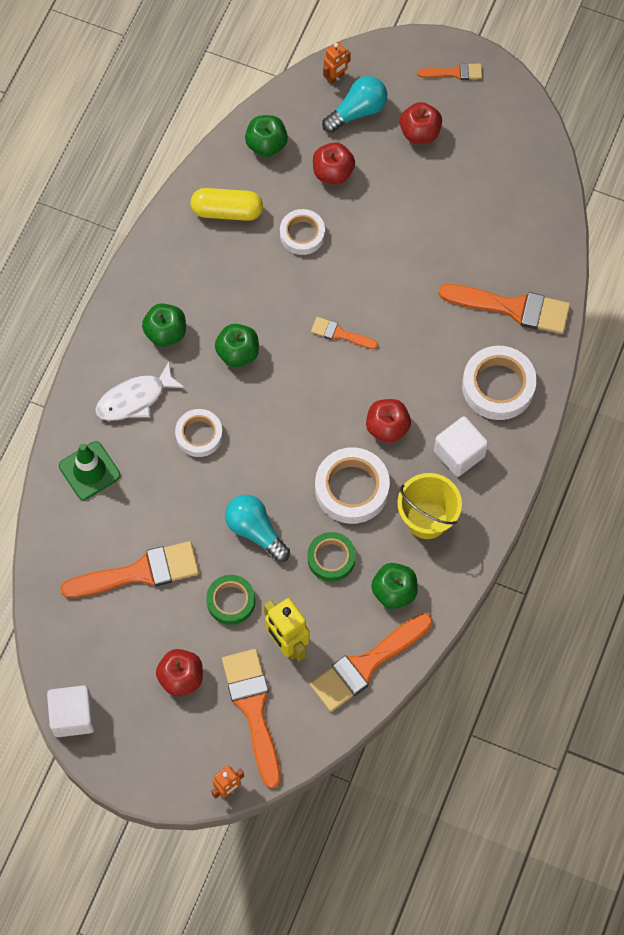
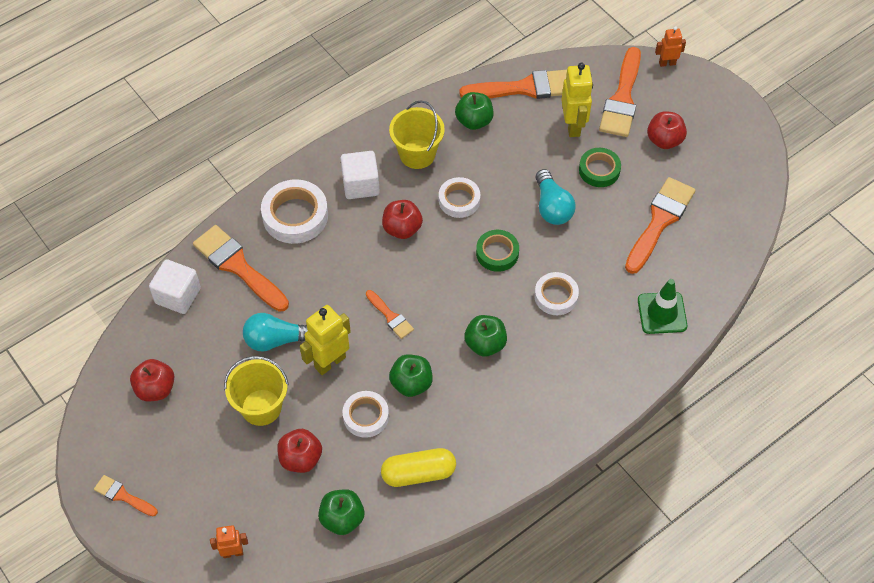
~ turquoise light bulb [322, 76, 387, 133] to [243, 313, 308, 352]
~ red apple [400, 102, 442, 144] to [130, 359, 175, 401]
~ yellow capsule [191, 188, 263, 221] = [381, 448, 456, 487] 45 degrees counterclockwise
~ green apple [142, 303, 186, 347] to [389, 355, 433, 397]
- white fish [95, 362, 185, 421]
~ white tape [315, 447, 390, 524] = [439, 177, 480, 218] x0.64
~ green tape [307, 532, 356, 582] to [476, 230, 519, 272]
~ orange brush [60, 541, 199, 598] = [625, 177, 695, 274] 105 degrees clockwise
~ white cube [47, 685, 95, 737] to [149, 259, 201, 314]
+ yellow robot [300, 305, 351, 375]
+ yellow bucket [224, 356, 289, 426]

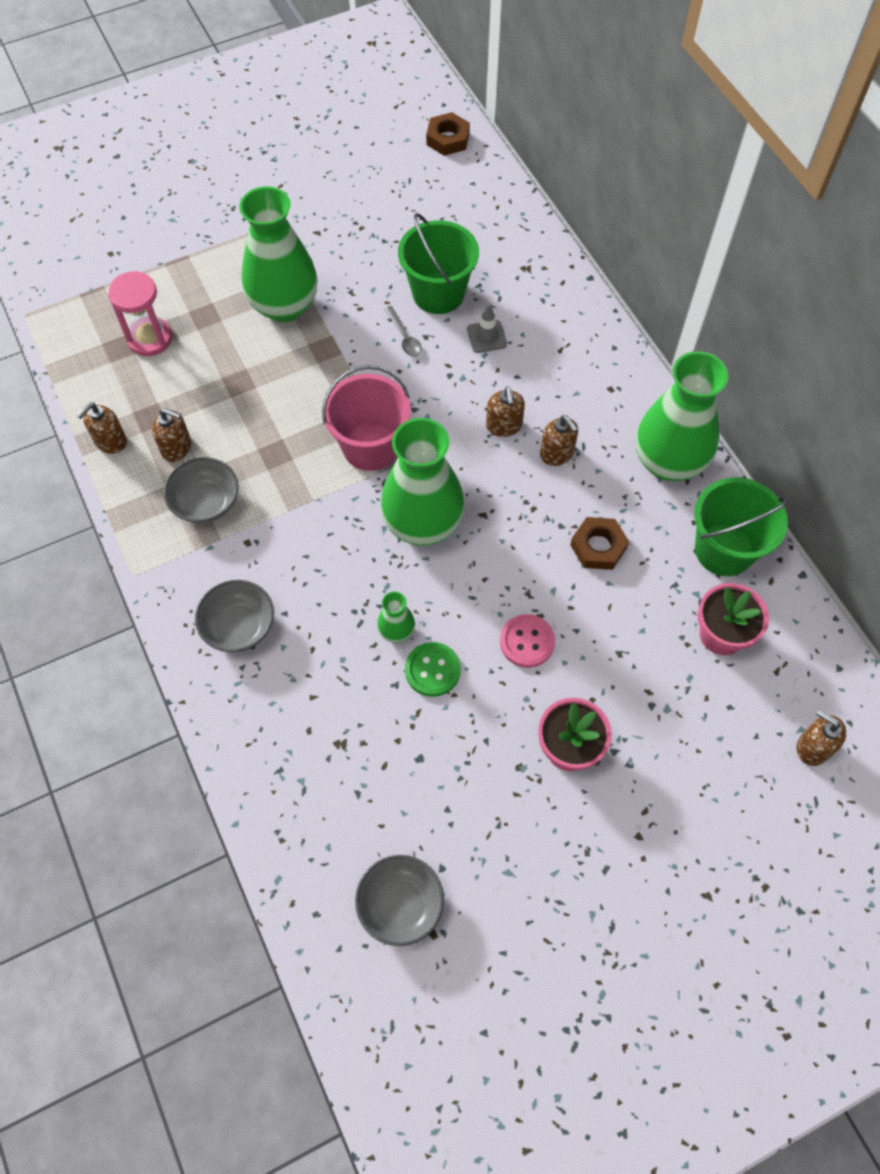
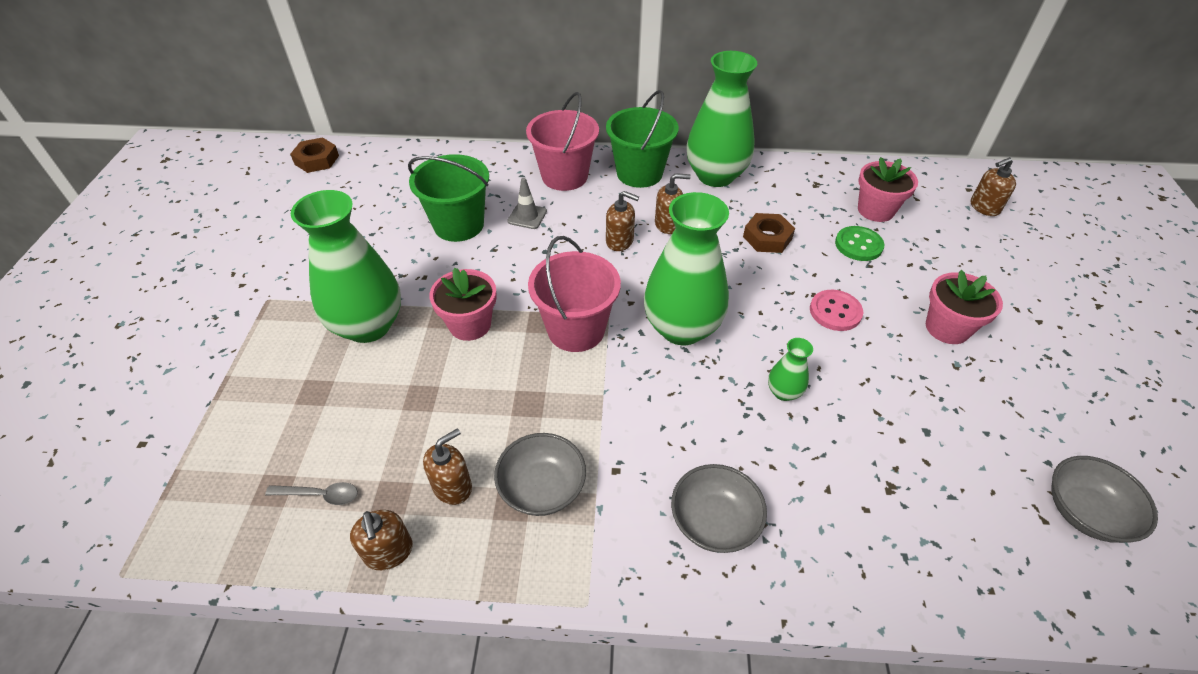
- pink hourglass [108, 271, 172, 356]
~ grey spoon [385, 306, 422, 357] to [265, 482, 358, 505]
~ green bucket [694, 477, 789, 576] to [606, 90, 679, 188]
~ green button [405, 642, 461, 697] to [835, 226, 885, 261]
+ pink bucket [526, 92, 599, 191]
+ pink flower pot [429, 267, 497, 341]

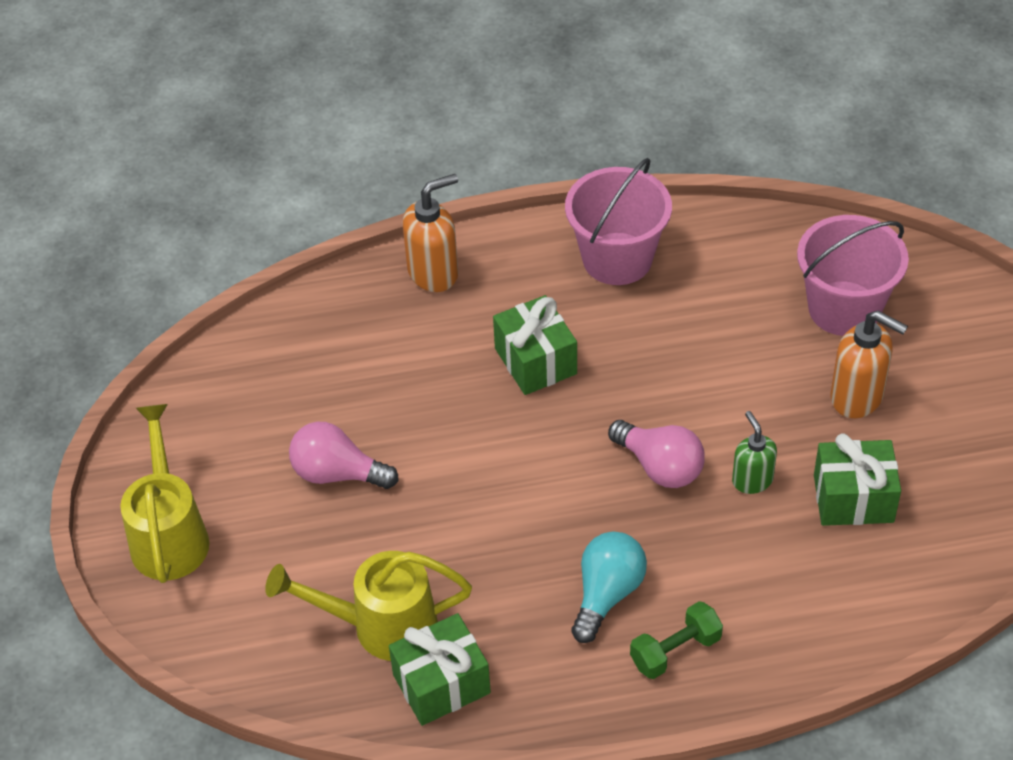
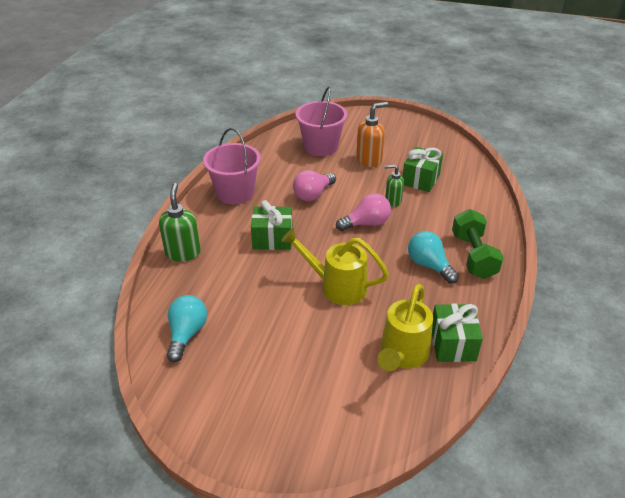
~ orange soap dispenser [403, 174, 458, 292] to green soap dispenser [159, 183, 201, 262]
~ yellow watering can [120, 404, 209, 583] to [281, 228, 389, 305]
~ pink light bulb [289, 422, 399, 489] to [293, 170, 336, 201]
~ green dumbbell [630, 601, 723, 679] = [452, 209, 504, 279] x1.57
+ turquoise light bulb [167, 295, 207, 362]

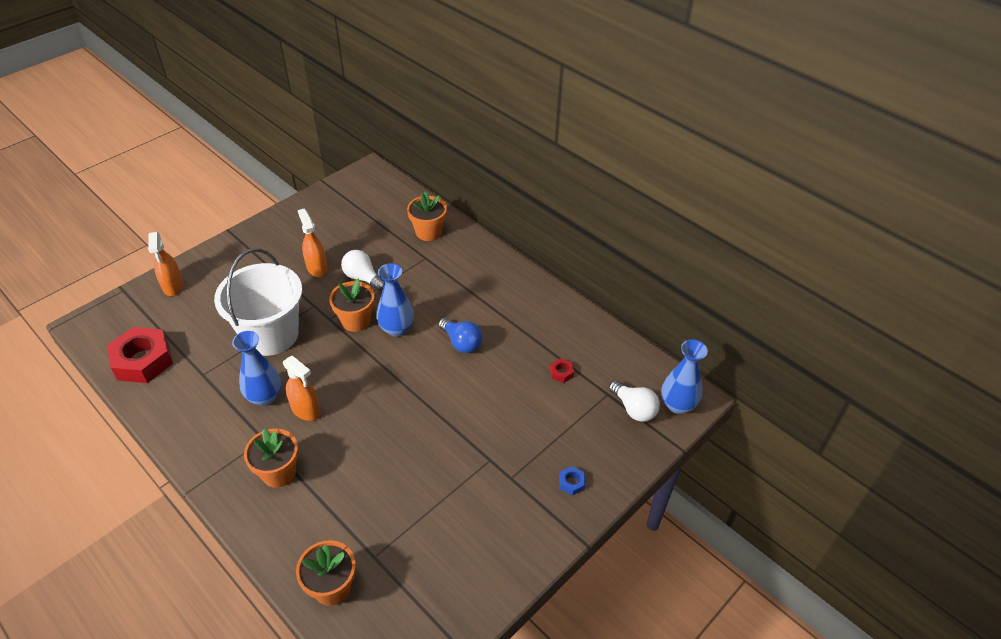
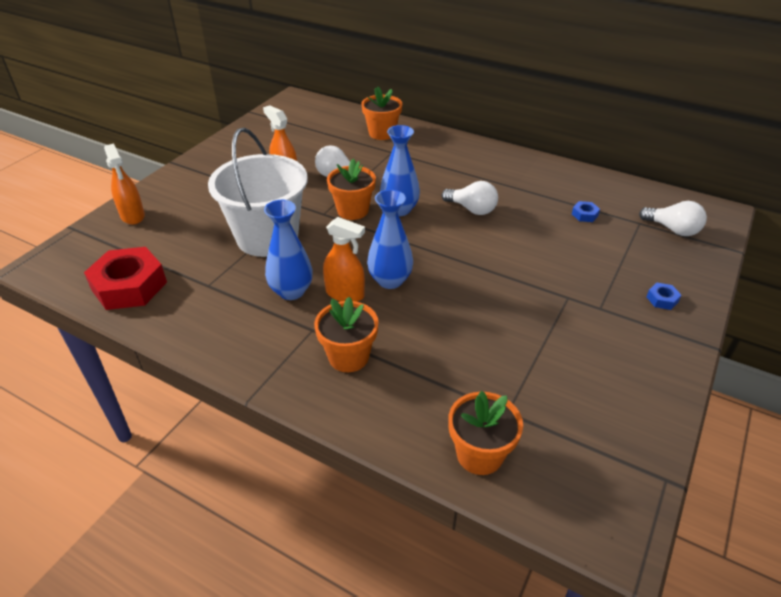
~ blue light bulb [439, 318, 482, 353] to white light bulb [442, 181, 498, 215]
~ blue vase [661, 339, 708, 414] to [367, 190, 413, 289]
~ red nut [550, 358, 574, 383] to blue nut [572, 201, 600, 222]

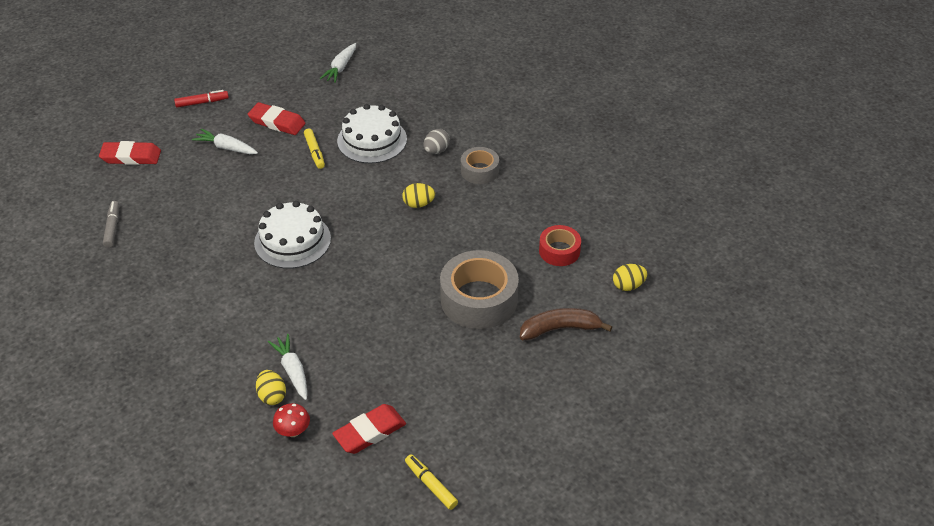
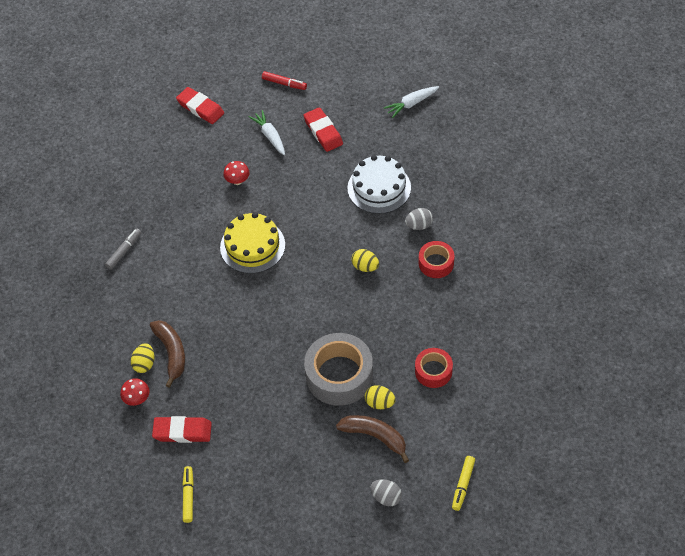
~ yellow marker [304, 128, 325, 169] to [452, 456, 475, 511]
~ grey tape [461, 147, 499, 184] to red tape [419, 241, 454, 278]
~ grey marker [103, 201, 119, 248] to [105, 228, 141, 270]
~ white cake [254, 201, 331, 269] to yellow cake [220, 212, 285, 274]
~ yellow egg [613, 264, 647, 291] to [365, 385, 396, 409]
~ white carrot [268, 334, 307, 400] to brown banana [150, 320, 185, 388]
+ red mushroom [223, 161, 250, 185]
+ grey egg [370, 479, 402, 506]

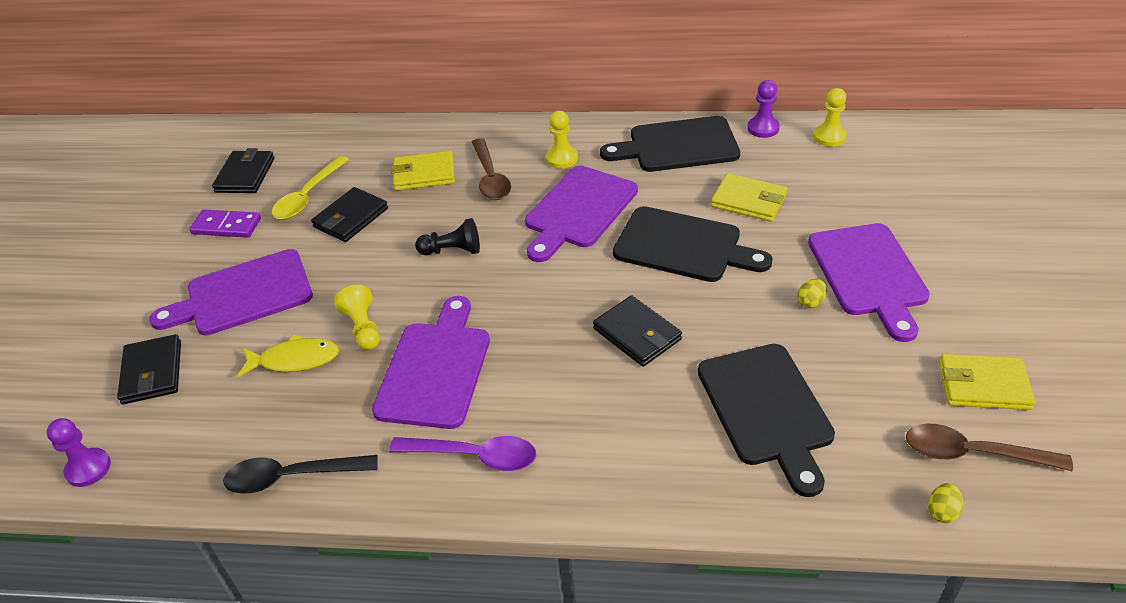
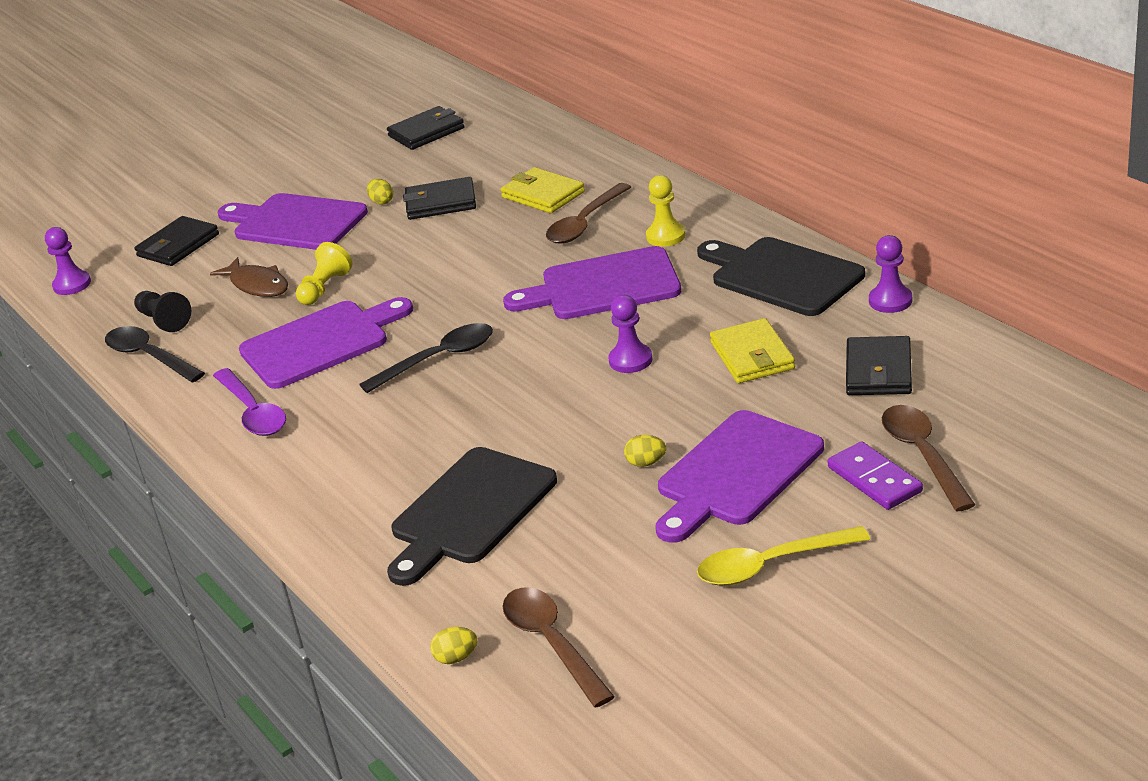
- yellow pawn [813, 88, 847, 147]
~ yellow spoon [272, 156, 349, 220] to [697, 526, 870, 586]
~ black cutting board [613, 206, 772, 282] to purple pawn [608, 295, 652, 373]
~ purple domino [189, 209, 261, 238] to [828, 441, 923, 510]
~ black pawn [415, 218, 480, 255] to [134, 291, 191, 332]
~ black wallet [593, 295, 682, 367] to [846, 336, 912, 395]
~ yellow fish [237, 334, 339, 377] to brown fish [210, 257, 288, 297]
- yellow wallet [939, 354, 1035, 410]
+ yellow egg [367, 179, 393, 205]
+ black spoon [359, 323, 493, 393]
+ brown spoon [882, 405, 975, 511]

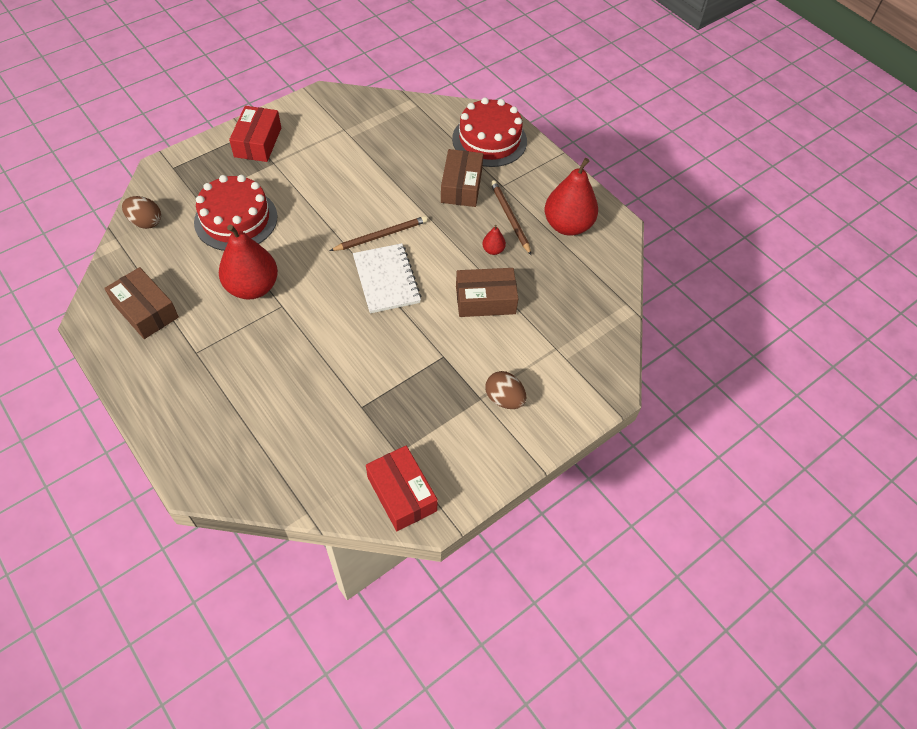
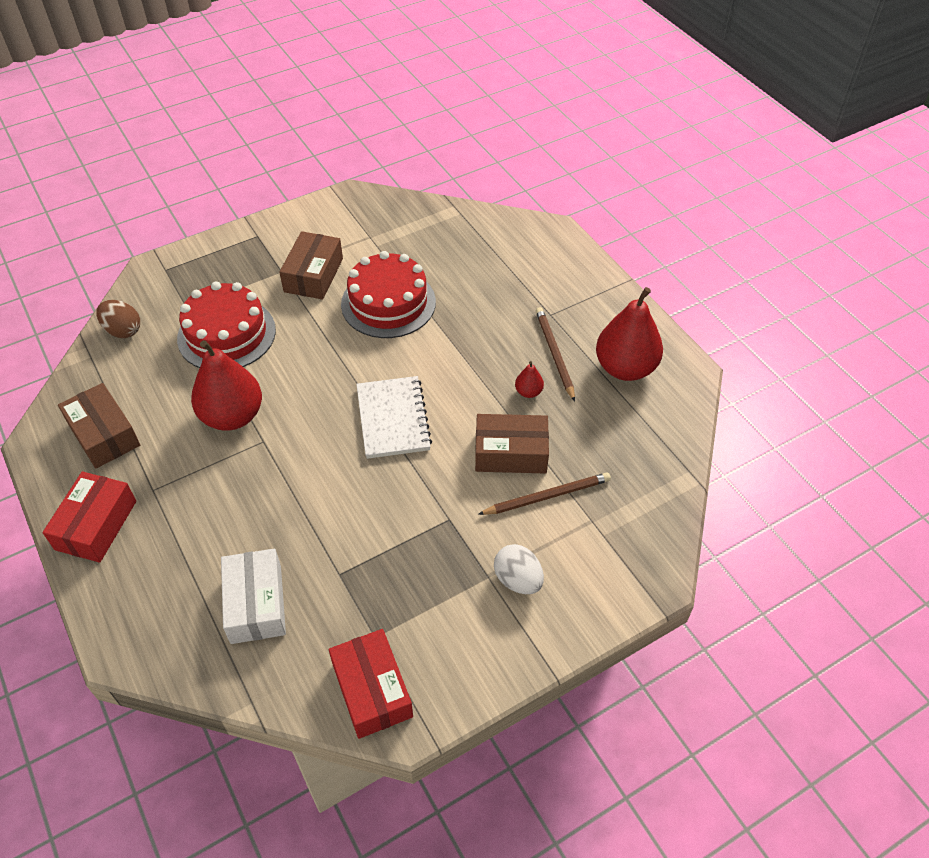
~ red cake [452, 98, 527, 167] to [341, 251, 436, 338]
~ red box [229, 106, 281, 162] to [42, 472, 136, 563]
~ brown box [441, 149, 483, 207] to [279, 231, 343, 300]
~ brown pencil [330, 216, 428, 251] to [478, 473, 611, 515]
~ brown egg [485, 371, 526, 409] to white egg [494, 544, 544, 594]
+ white box [221, 549, 286, 644]

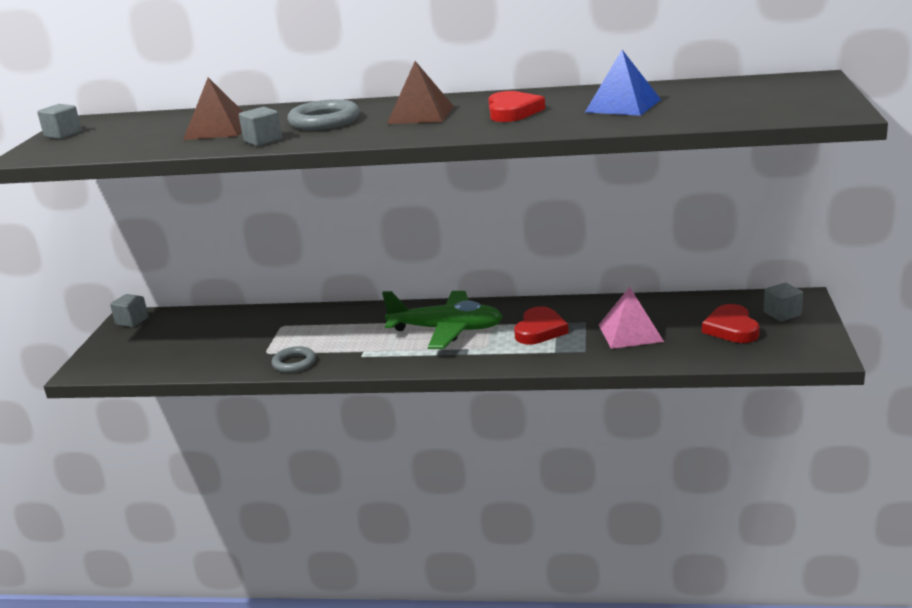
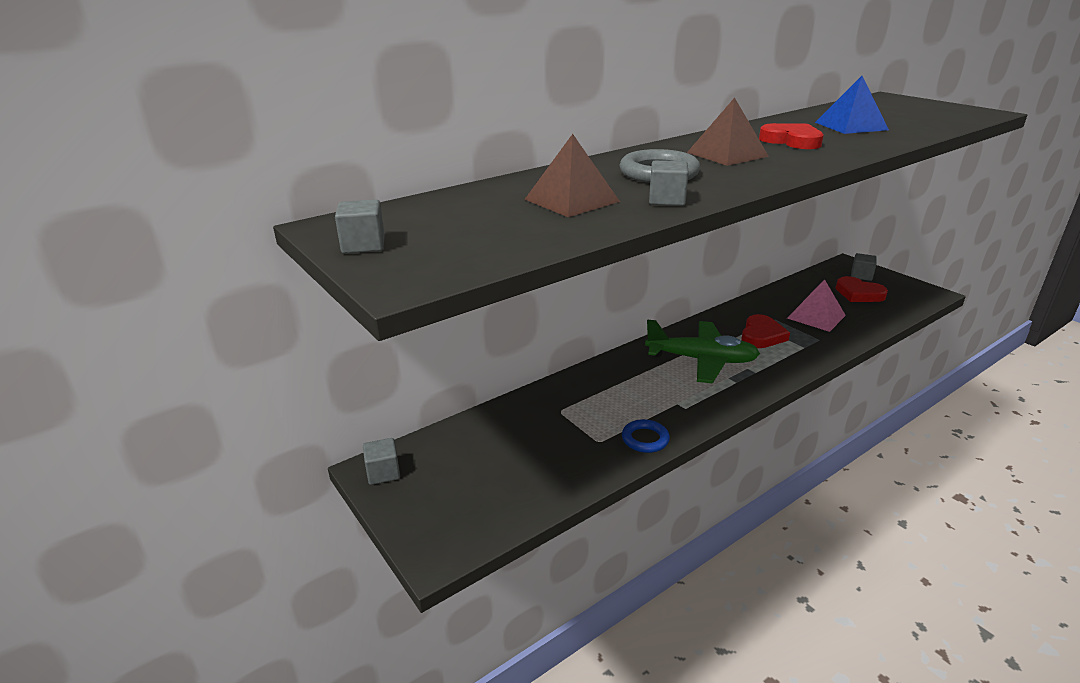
~ green plane [382, 291, 503, 349] = [645, 320, 760, 383] 45 degrees clockwise
~ red heart [514, 306, 569, 344] = [741, 314, 790, 348] 45 degrees clockwise
~ grey ring [271, 346, 316, 373] to blue ring [622, 419, 670, 453]

